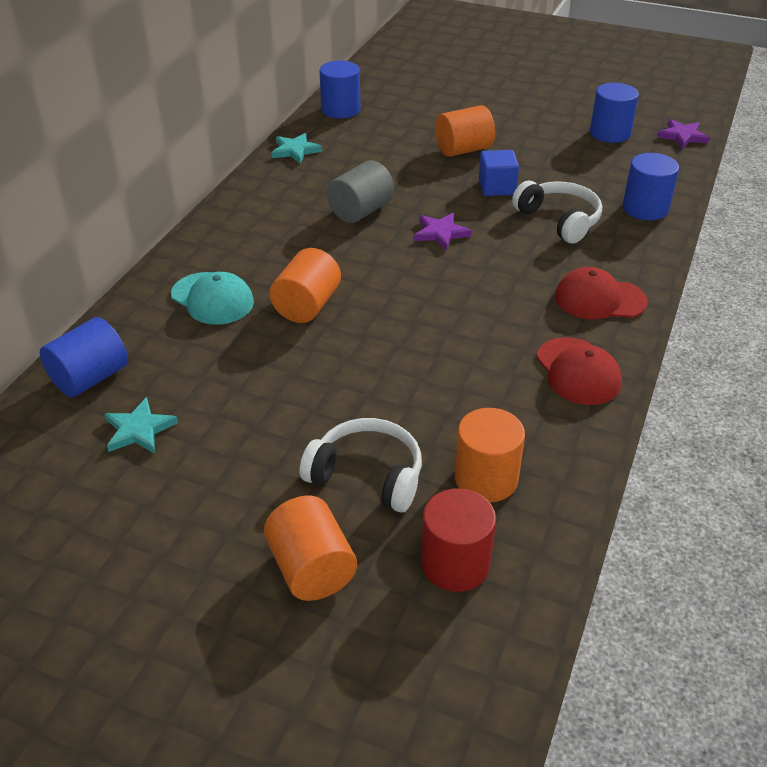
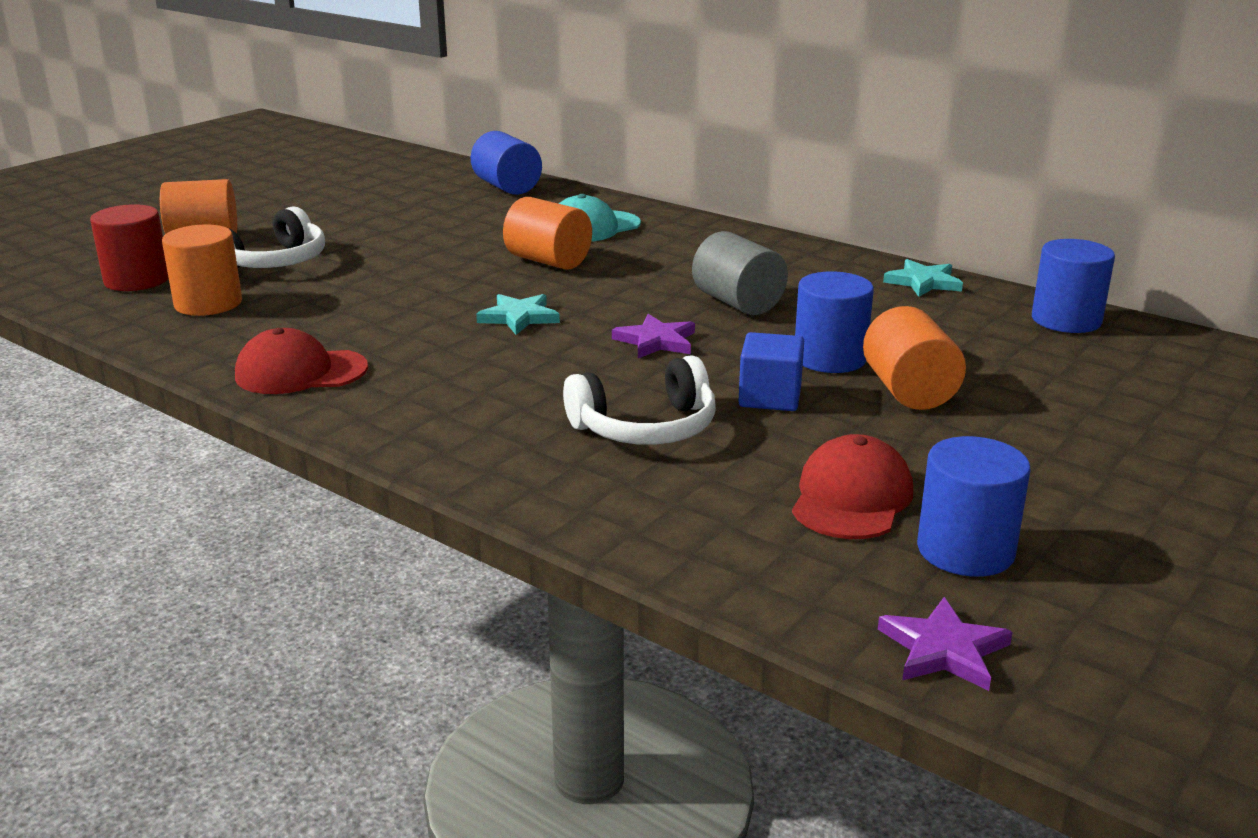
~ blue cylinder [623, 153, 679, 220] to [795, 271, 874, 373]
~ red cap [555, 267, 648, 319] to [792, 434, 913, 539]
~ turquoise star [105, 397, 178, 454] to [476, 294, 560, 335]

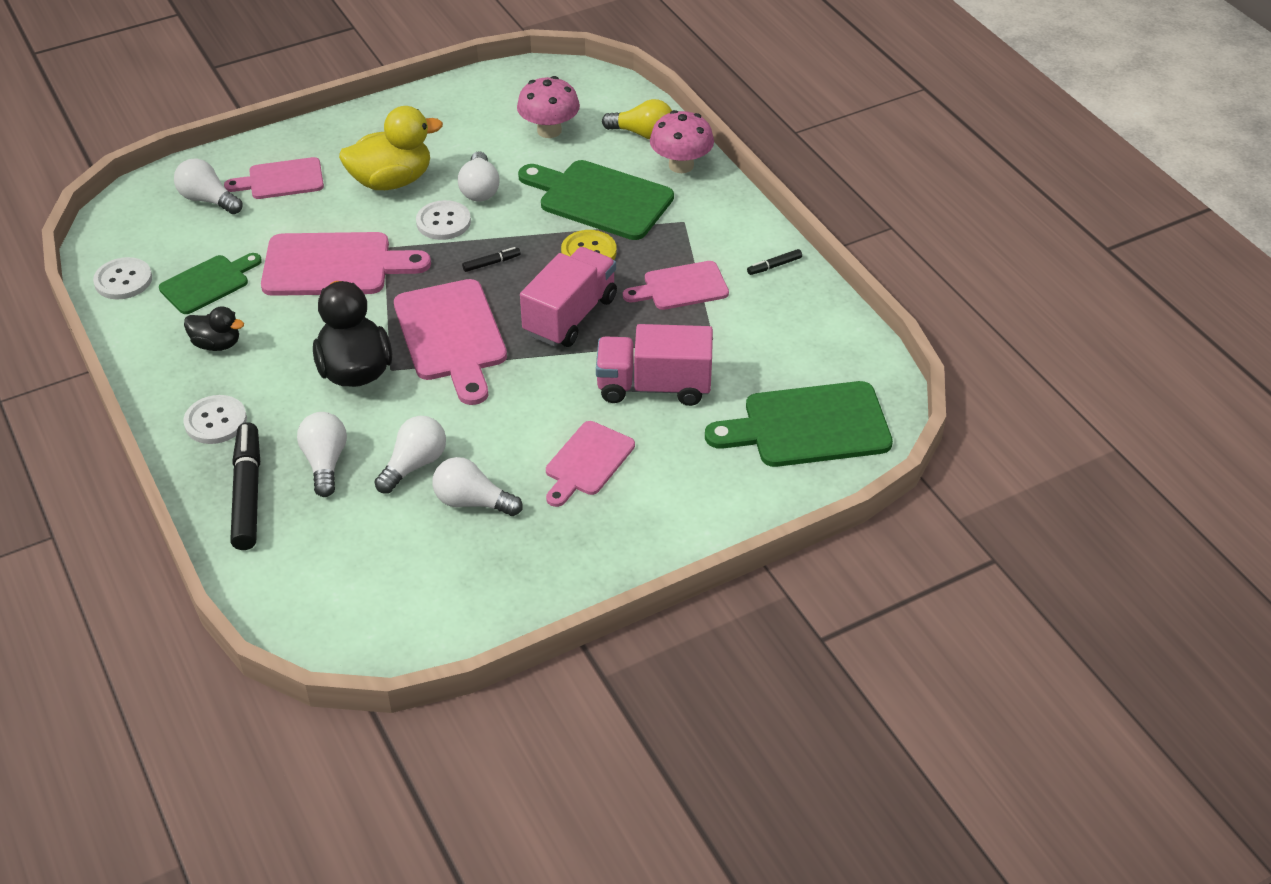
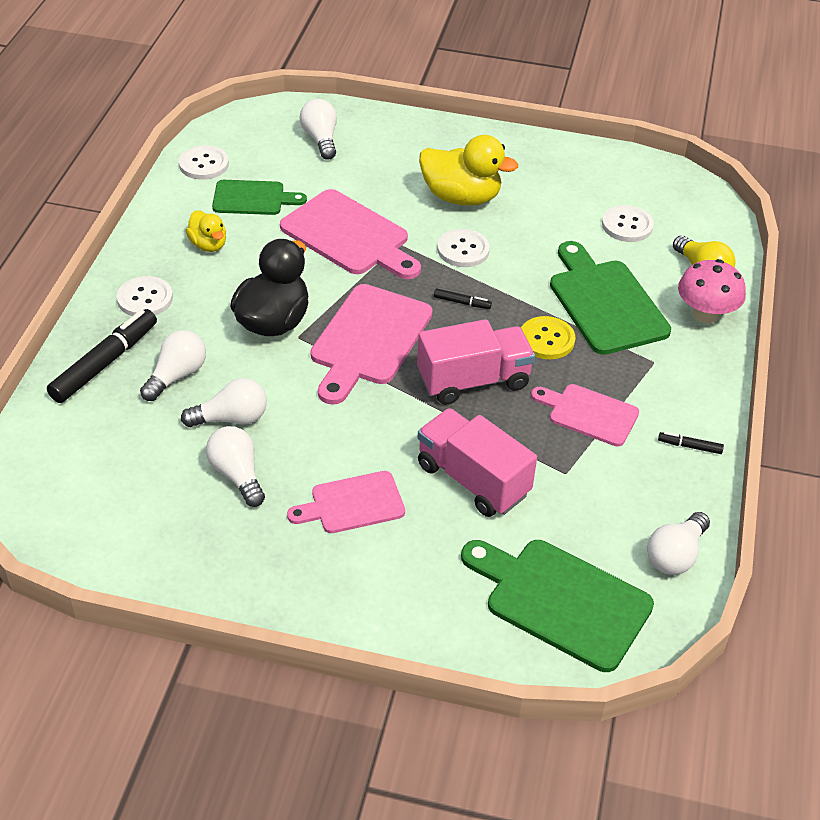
~ pink mushroom [517, 76, 580, 138] to white button [602, 205, 654, 242]
~ white light bulb [458, 151, 500, 202] to [647, 512, 710, 575]
- pink cutting board [224, 157, 324, 199]
~ black duck [184, 306, 244, 351] to yellow duck [186, 210, 226, 252]

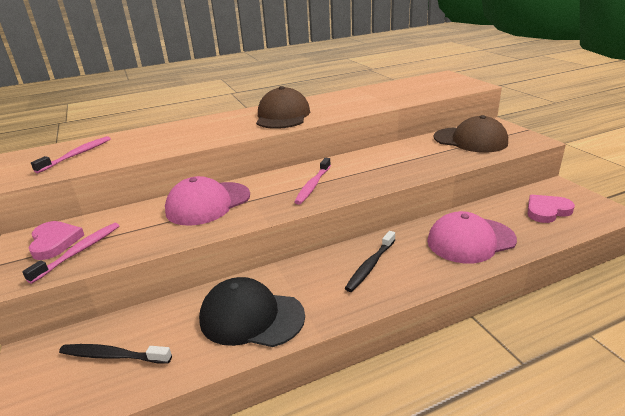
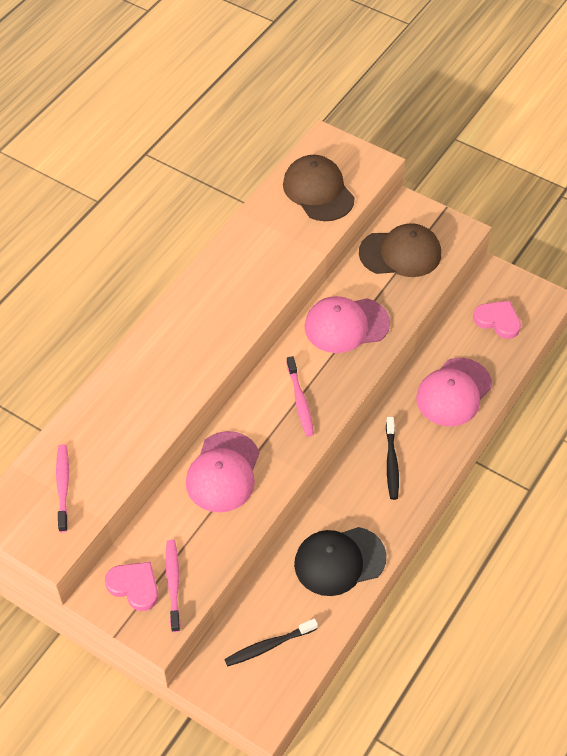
~ brown cap [256, 86, 310, 129] to [283, 155, 355, 221]
~ pink heart [527, 195, 575, 223] = [473, 301, 521, 339] 90 degrees clockwise
+ pink cap [305, 296, 390, 353]

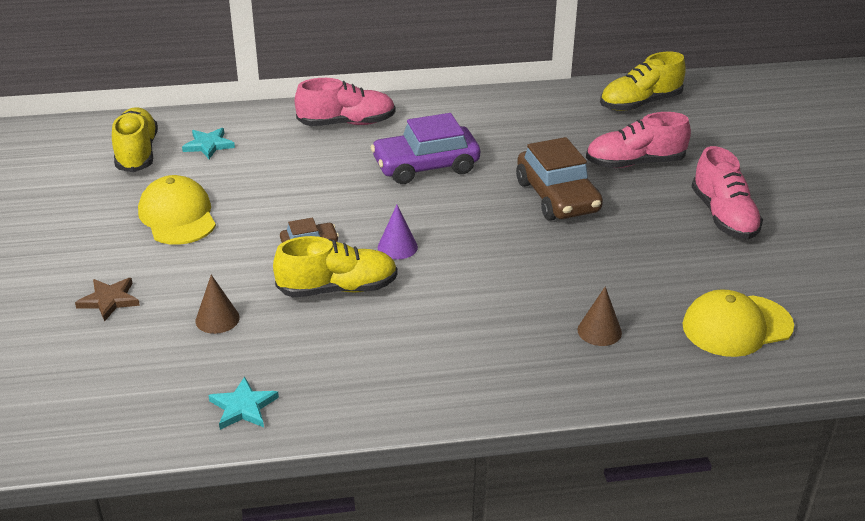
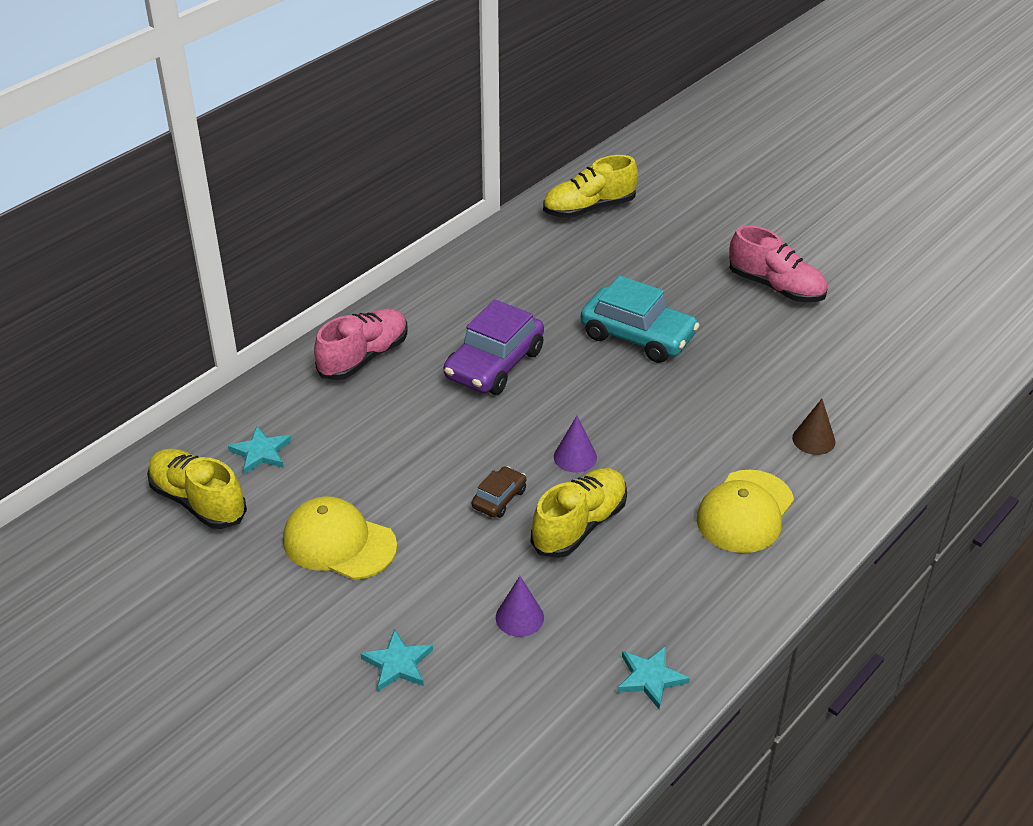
~ yellow shoe [600, 51, 686, 111] = [543, 155, 638, 218] 45 degrees clockwise
- pink shoe [586, 112, 691, 168]
~ brown car [516, 137, 603, 221] to turquoise car [581, 275, 699, 363]
~ brown cone [196, 275, 240, 334] to purple cone [496, 576, 544, 637]
~ brown star [75, 278, 140, 322] to turquoise star [360, 629, 433, 692]
~ yellow cap [682, 289, 794, 357] to [696, 470, 794, 553]

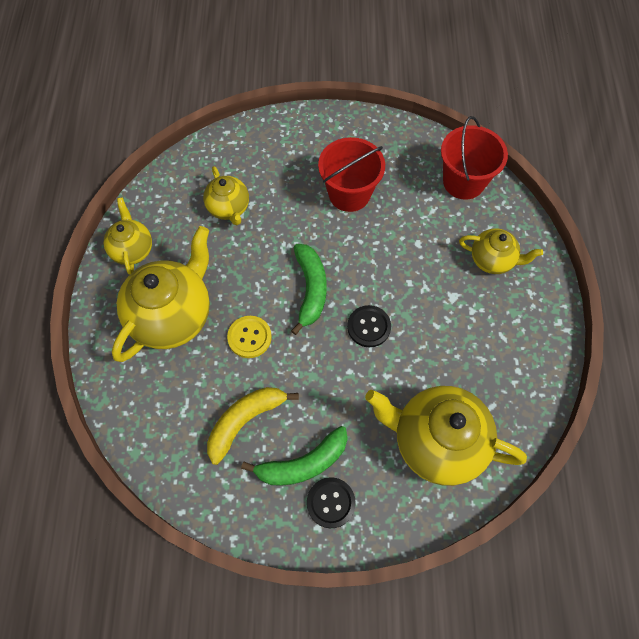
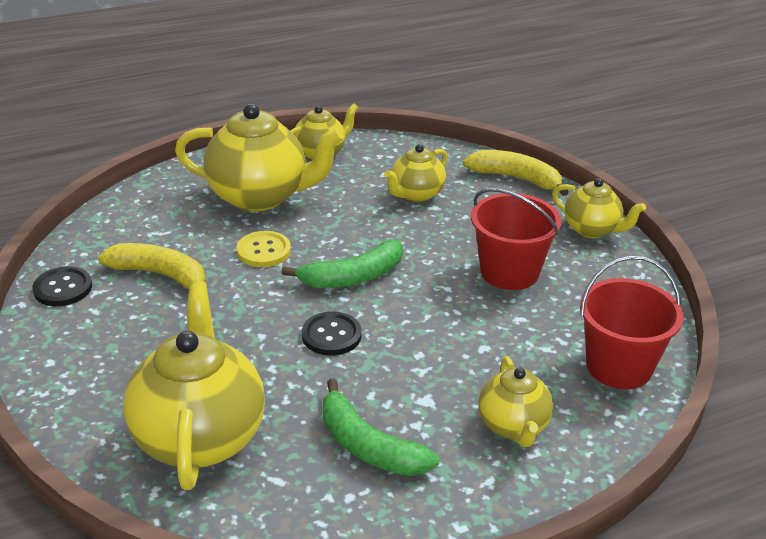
~ green banana [241, 426, 348, 486] to [323, 378, 439, 476]
~ black button [307, 477, 356, 528] to [32, 266, 92, 306]
+ yellow banana [463, 150, 569, 196]
+ yellow teapot [552, 178, 646, 238]

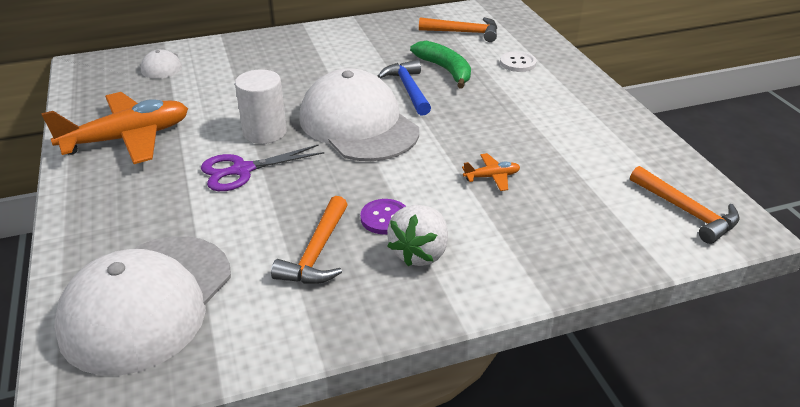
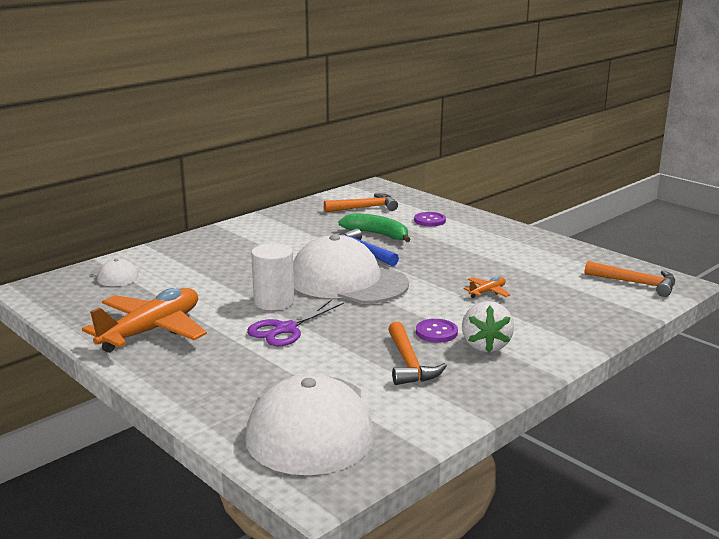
~ white button [500, 51, 537, 72] to purple button [414, 212, 446, 226]

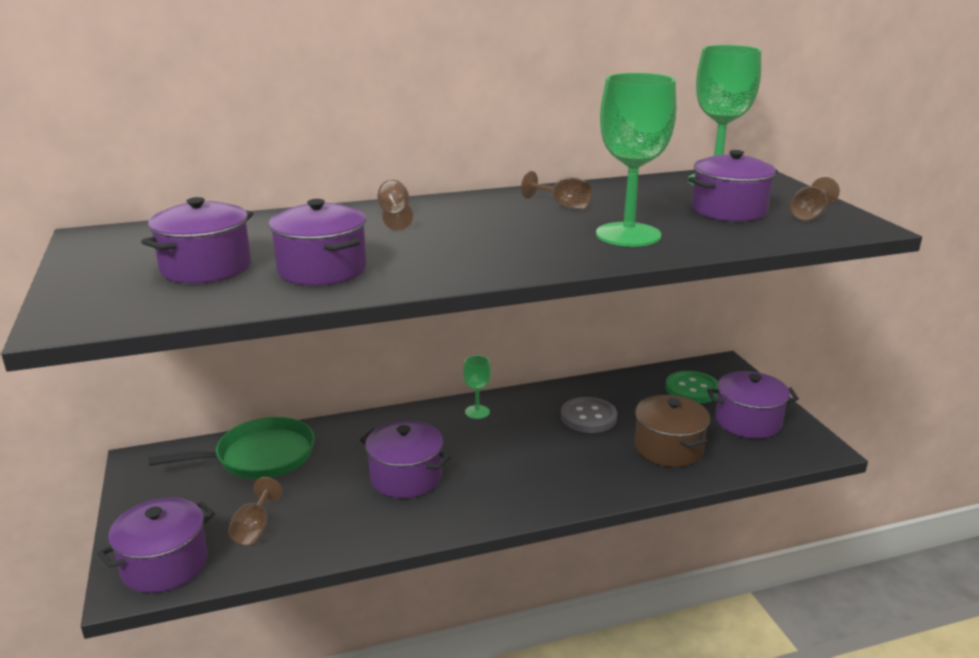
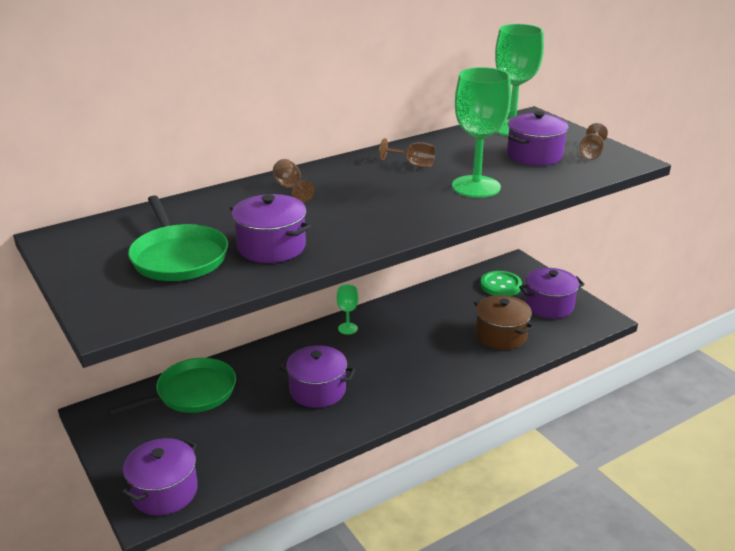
~ purple pot [141, 197, 253, 284] to green pan [128, 195, 228, 281]
- grey button [561, 397, 617, 433]
- brown goblet [228, 477, 282, 545]

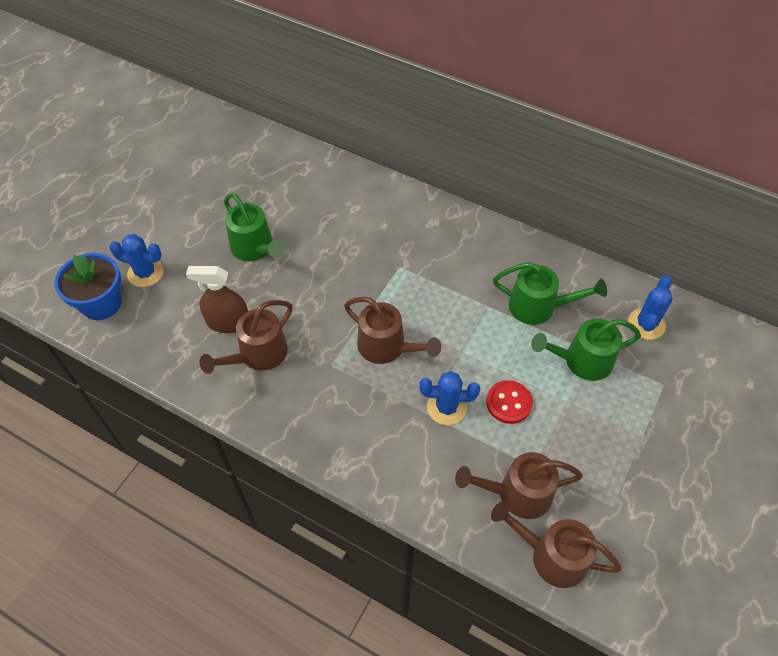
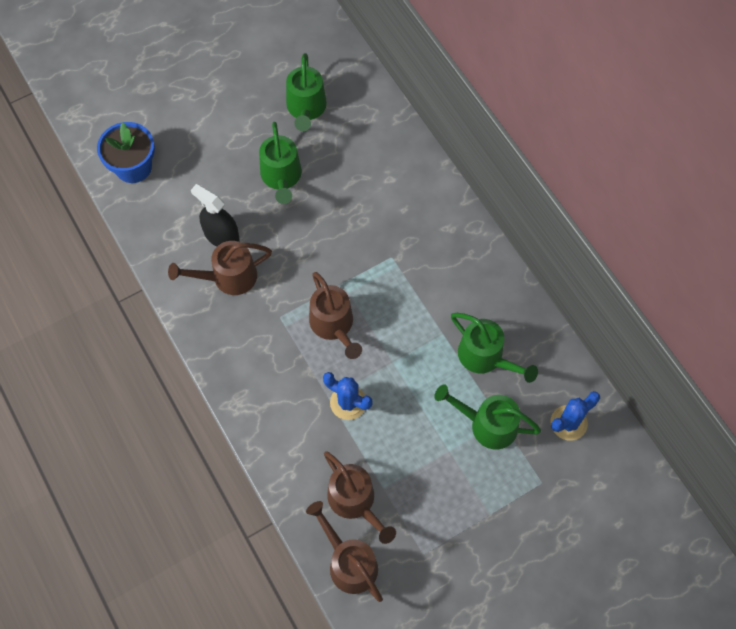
- blue cactus [109, 234, 163, 287]
~ brown spray bottle [186, 266, 248, 333] to black spray bottle [191, 184, 240, 247]
- red button [486, 380, 533, 424]
~ brown watering can [455, 452, 583, 519] = [324, 451, 396, 544] 150 degrees counterclockwise
+ green watering can [286, 53, 327, 131]

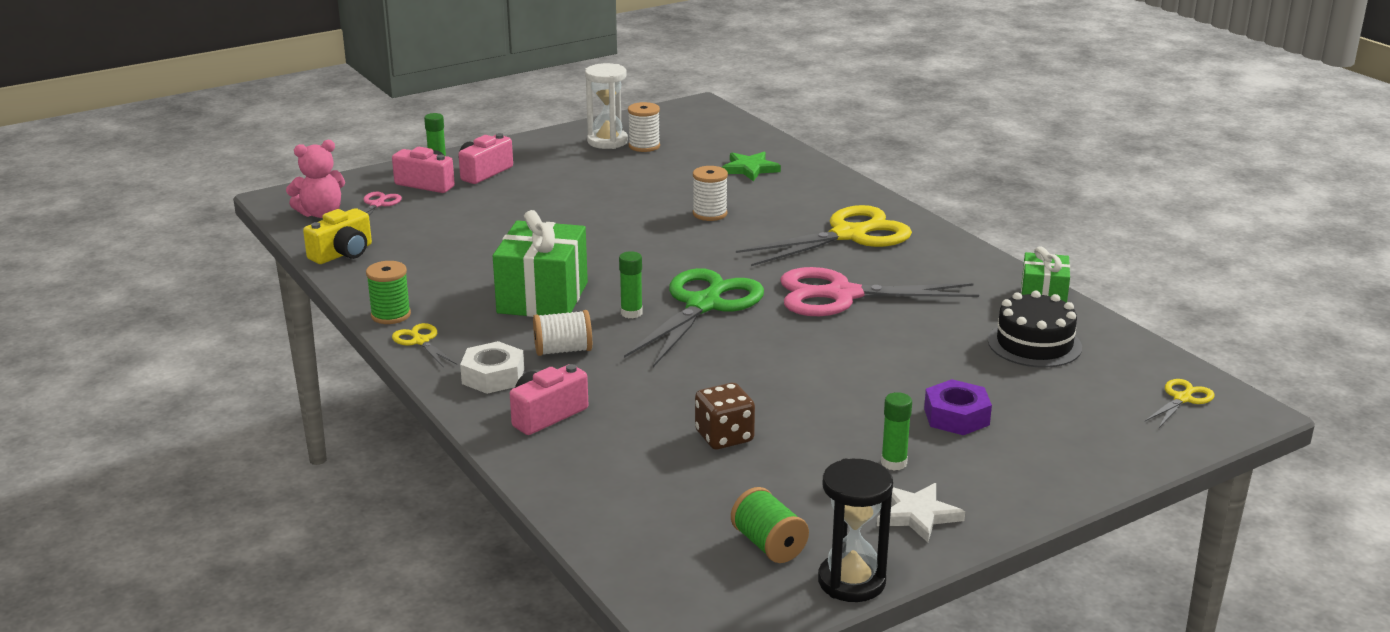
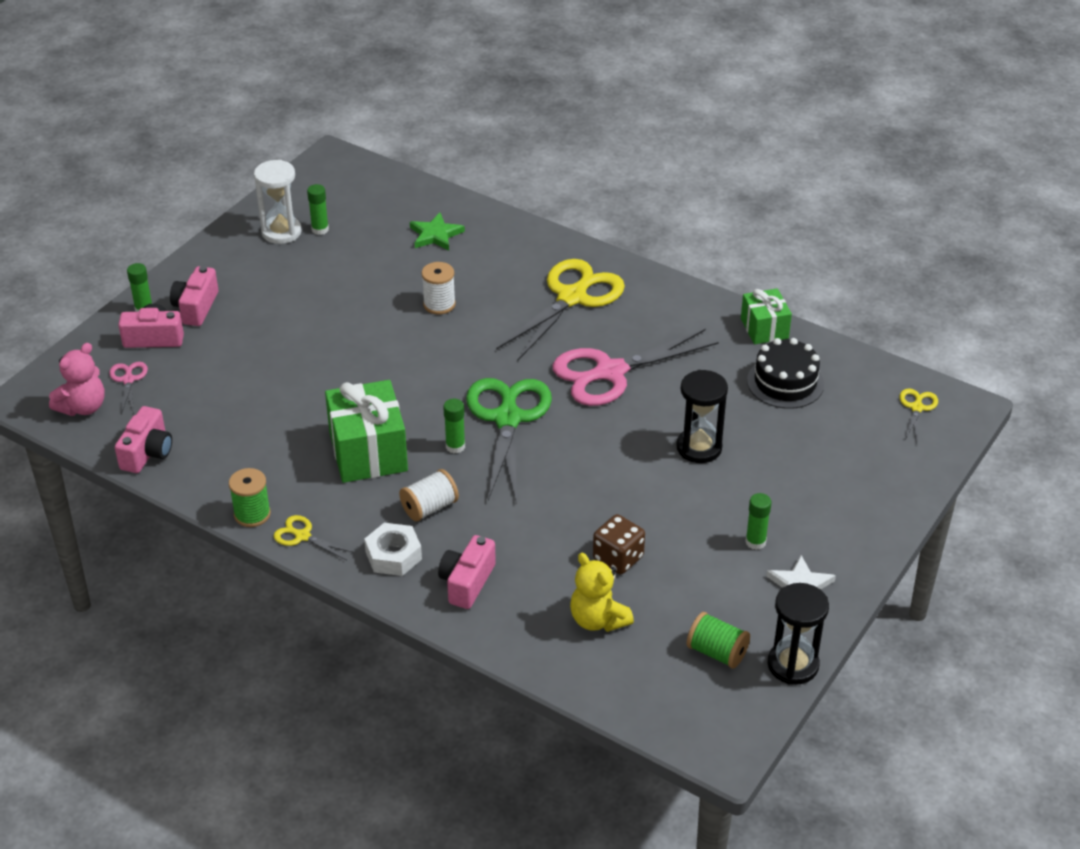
~ white spool [628, 102, 660, 152] to green glue stick [307, 184, 329, 235]
~ yellow camera [303, 208, 372, 264] to pink camera [115, 406, 172, 473]
- purple nut [924, 379, 992, 435]
+ black hourglass [676, 370, 728, 463]
+ yellow teddy bear [570, 553, 634, 632]

